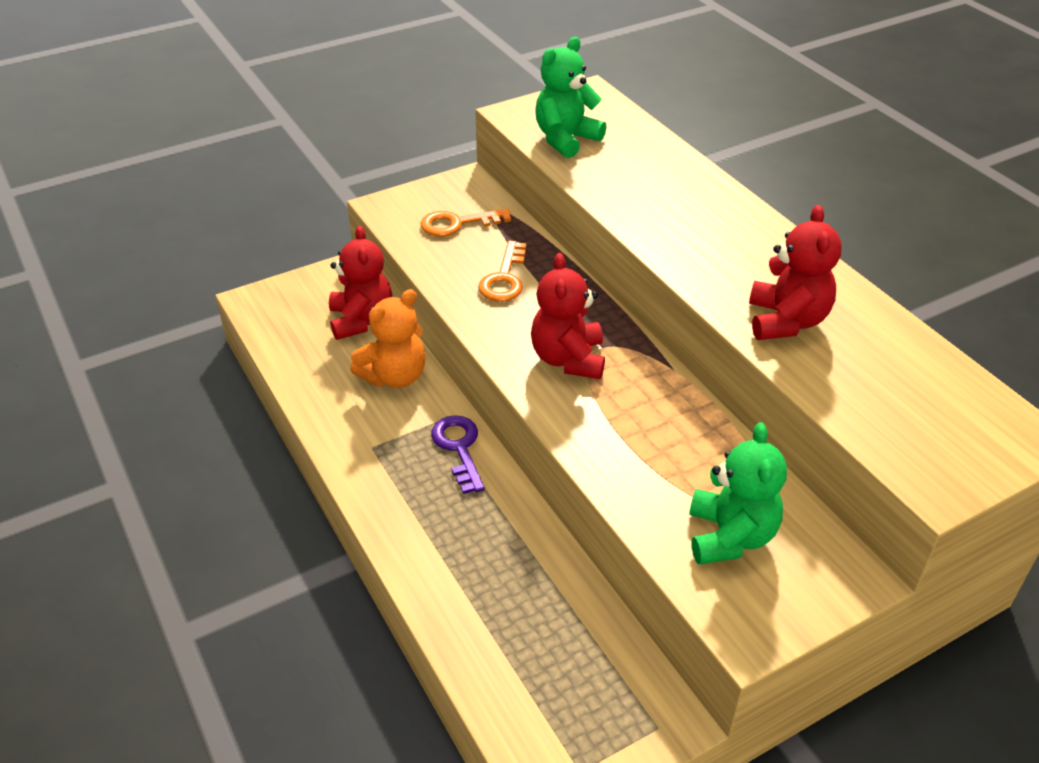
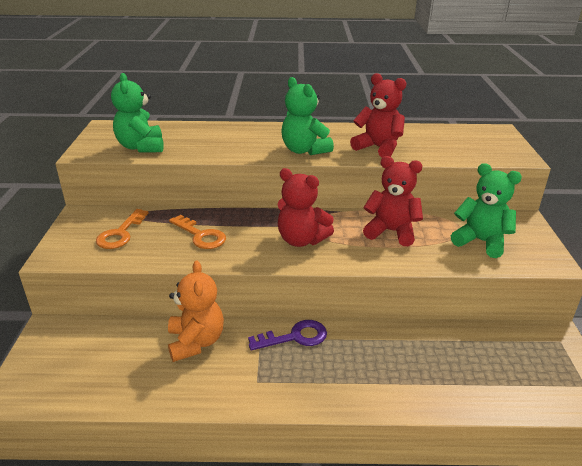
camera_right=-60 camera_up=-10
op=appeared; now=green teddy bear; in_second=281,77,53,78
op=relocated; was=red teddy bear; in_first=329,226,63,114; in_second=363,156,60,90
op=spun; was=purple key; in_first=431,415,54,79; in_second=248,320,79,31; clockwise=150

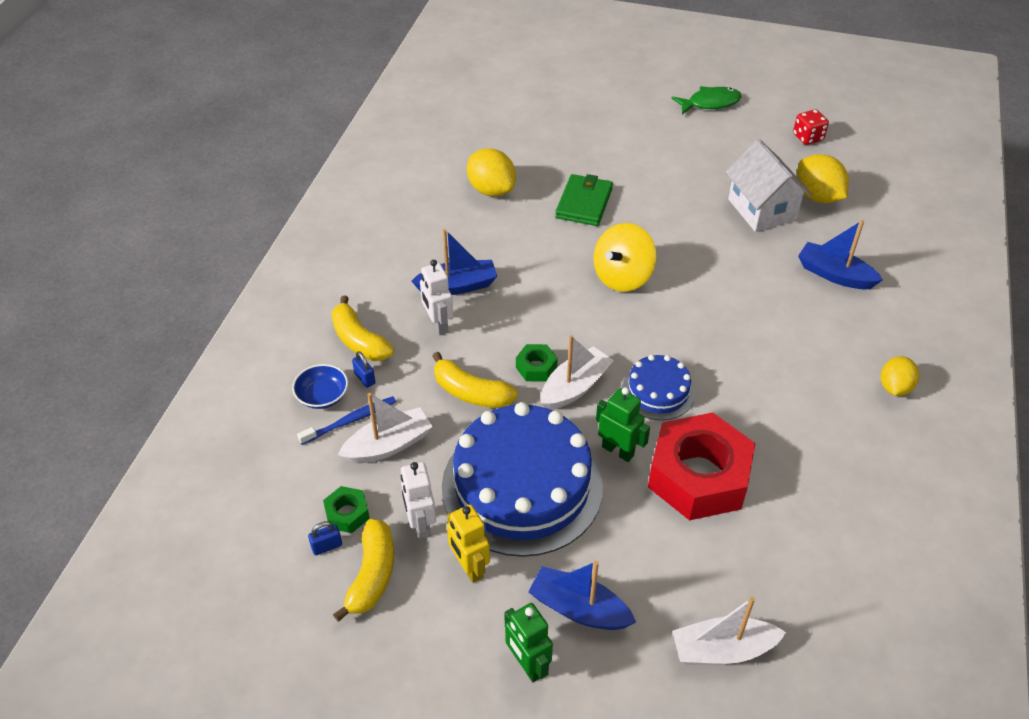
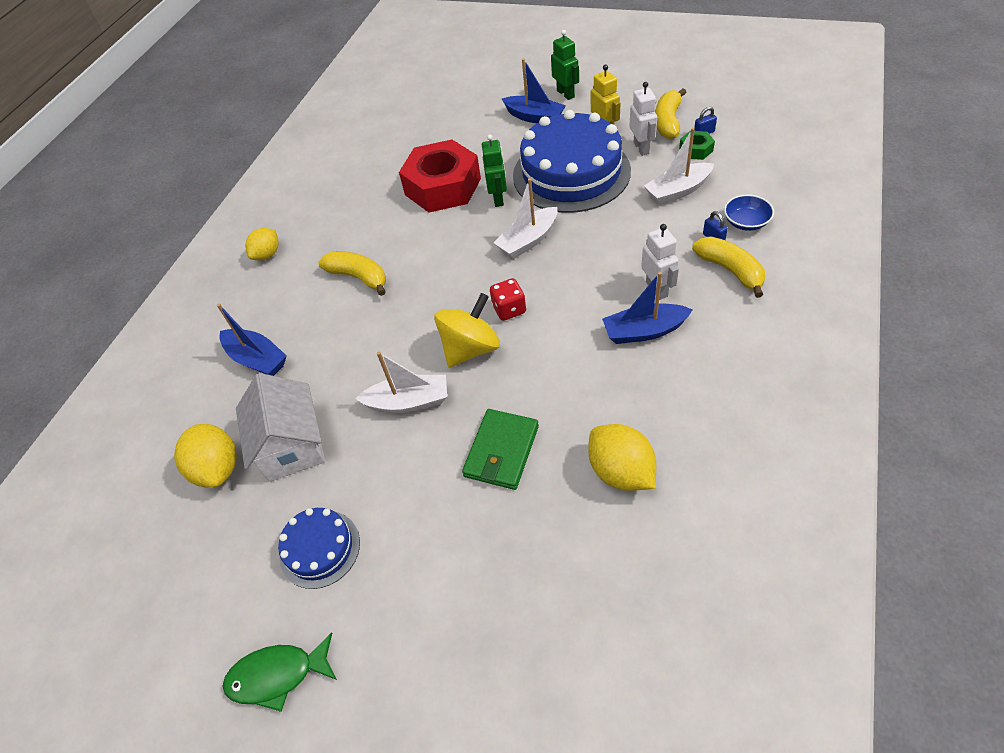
camera_right=-170 camera_up=5
op=missing; was=blue toothbrush; in_first=297,396,99,49
op=missing; was=green nut; in_first=516,344,42,37
op=relocated; was=yellow banana; in_first=433,352,85,56; in_second=318,251,68,45
op=relocated; was=blue cake; in_first=622,355,73,65; in_second=278,508,82,81
op=relocated; was=white boat; in_first=672,597,114,68; in_second=355,352,92,61
op=relocated; was=red dice; in_first=793,109,36,36; in_second=490,278,36,43
op=spun; was=green robot; in_first=596,387,54,75; in_second=482,134,25,73; clockwise=-135

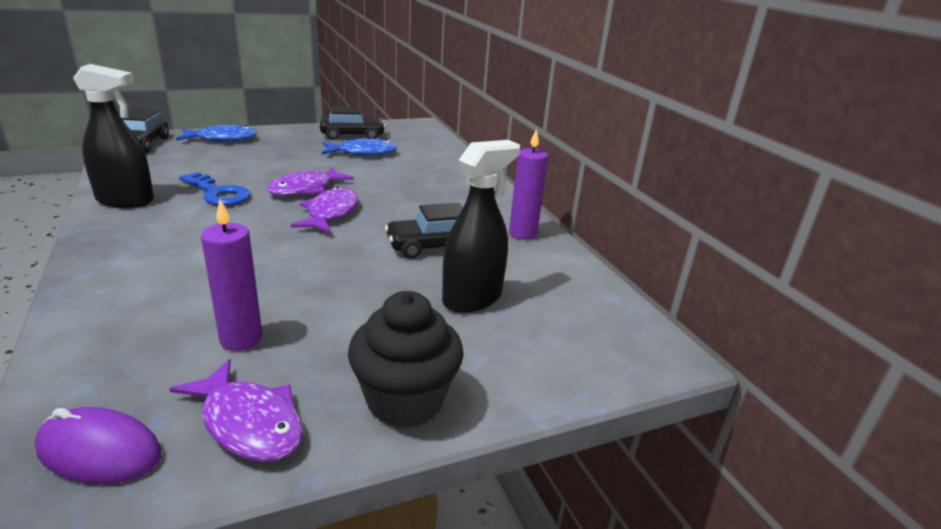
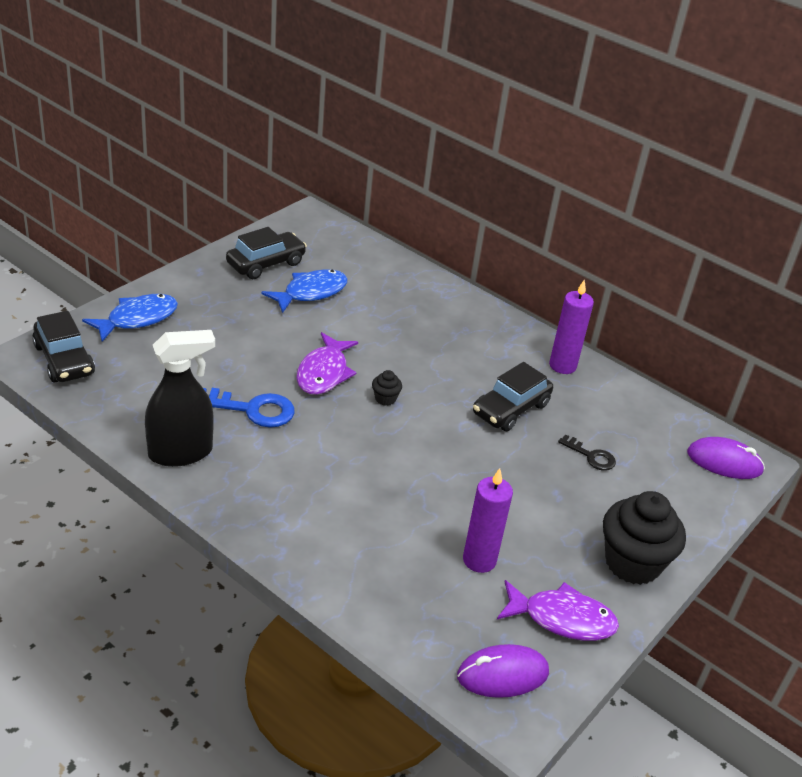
camera_right=-30 camera_up=10
op=appeared; now=purple mouse; in_second=687,437,78,42
op=exchanged; was=purple fish; now=black cupcake; in_first=291,186,68,47; in_second=372,370,30,36
op=exchanged; was=black spray bottle; now=black key; in_first=442,140,78,173; in_second=558,434,58,37

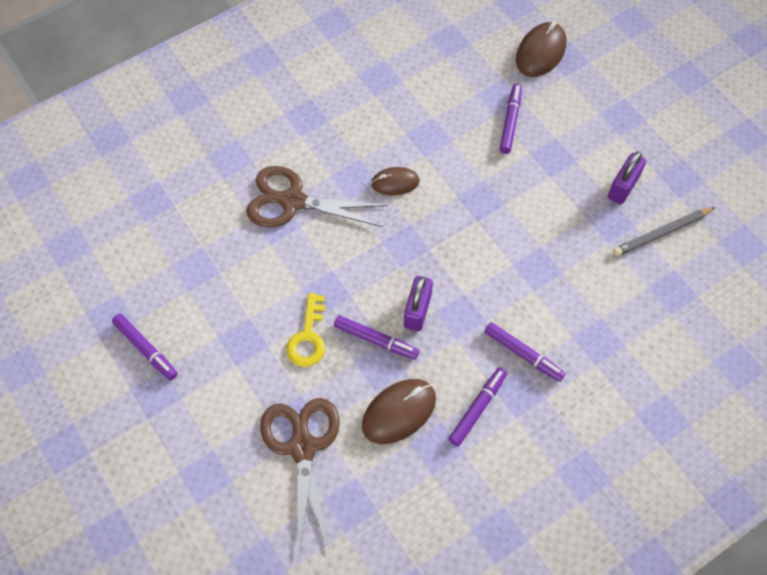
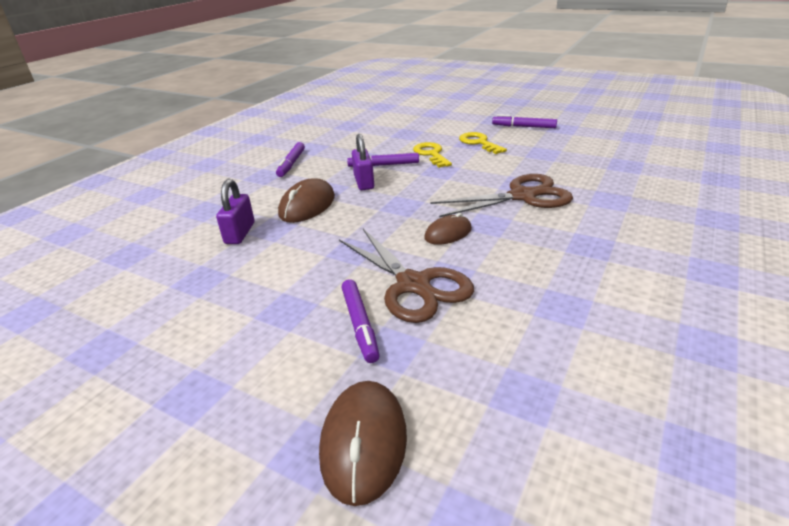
camera_right=155 camera_up=-30
op=missing; was=purple marker; in_first=484,322,82,60
op=missing; was=grey pencil; in_first=613,207,103,49
op=appeared; now=yellow key; in_second=459,132,48,22
op=relocated; was=brown scissors; in_first=260,398,80,158; in_second=339,229,135,94
op=relocated; was=brown mouse; in_first=362,379,74,65; in_second=278,178,57,45
op=relocated; was=purple padlock; in_first=608,151,38,53; in_second=216,179,38,65

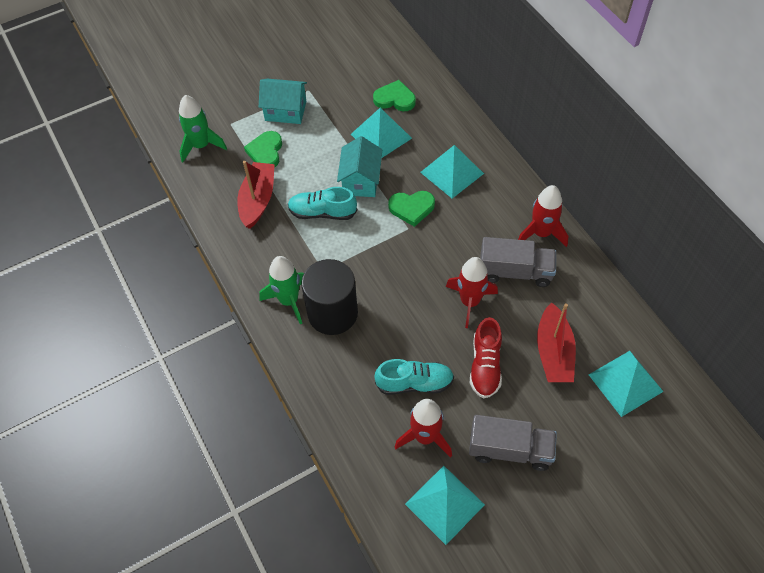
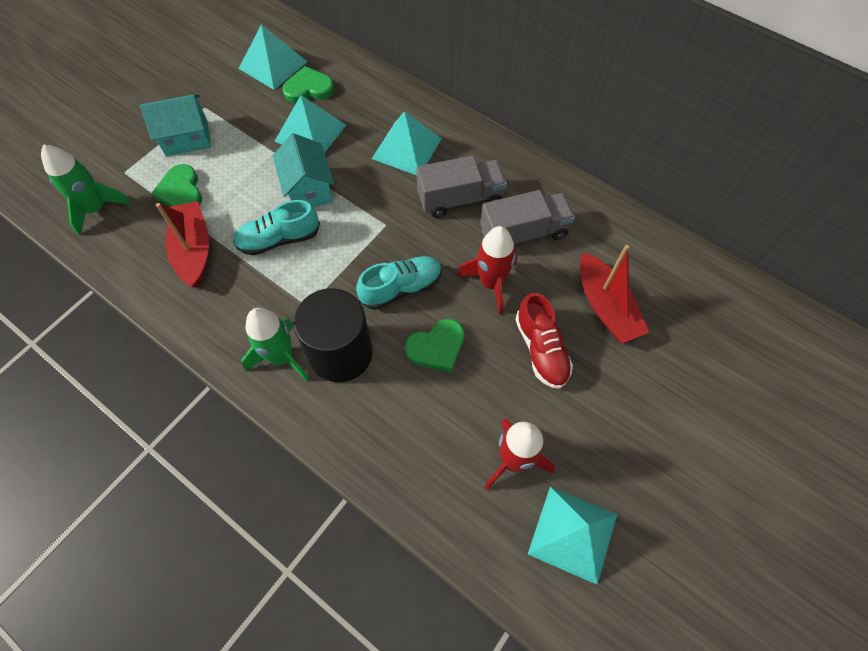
camera_right=-25 camera_up=5
op=missing; was=red rocket; in_first=518,185,50,62
op=relocated; was=turquoise shoe; in_first=374,359,80,36; in_second=356,256,86,54
op=relocated; was=green heart; in_first=388,191,47,36; in_second=405,319,59,53
op=relocated; was=grey truck; in_first=469,415,88,56; in_second=416,156,91,62
op=relocated; was=turquoise pyramid; in_first=589,351,75,66; in_second=238,25,69,65

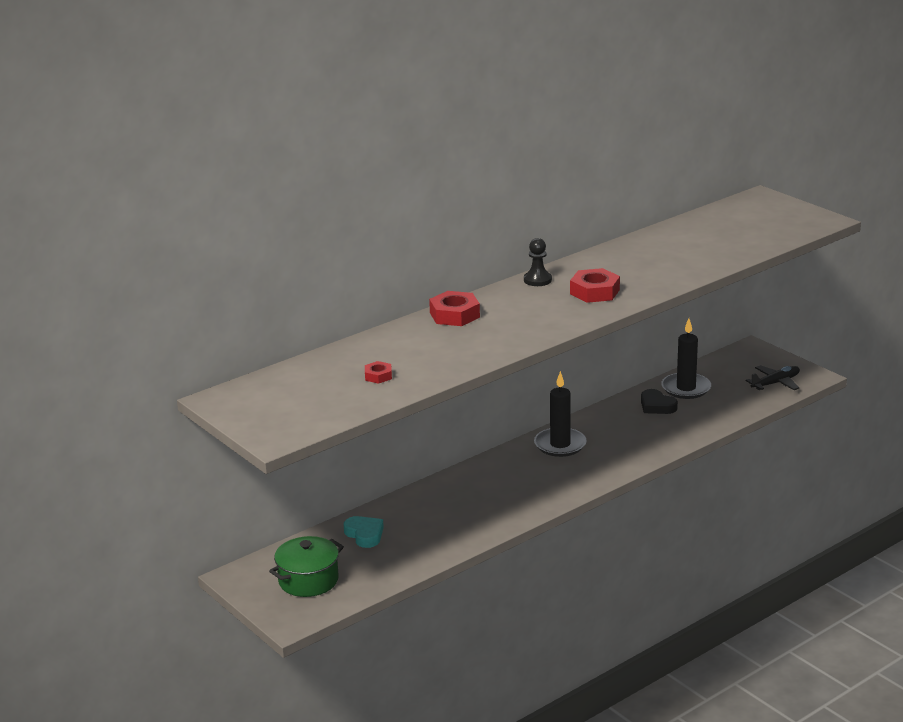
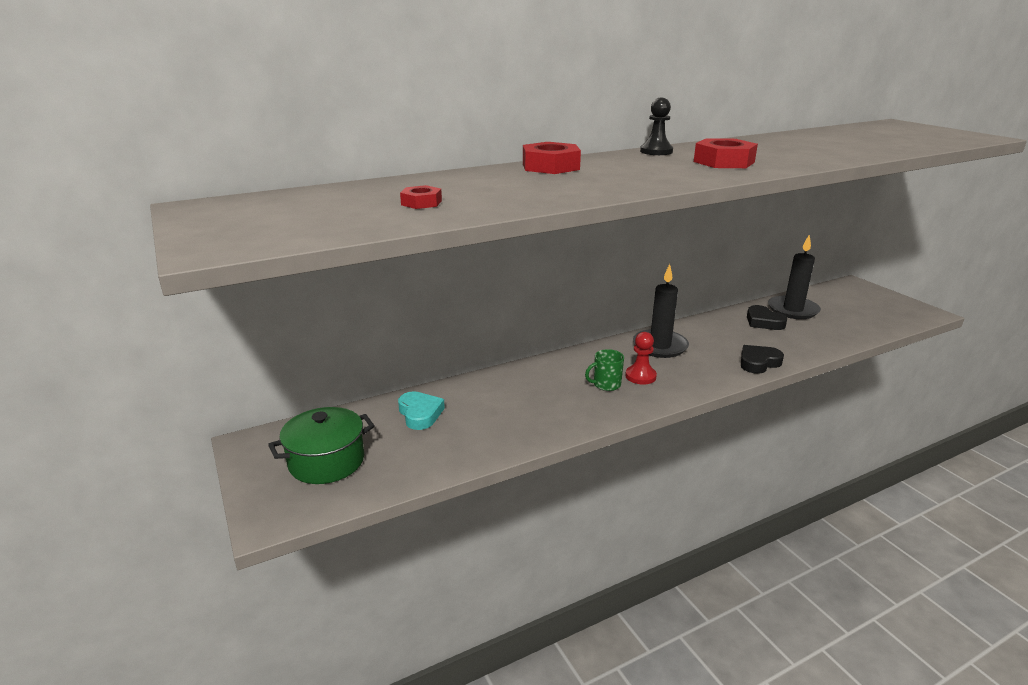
camera_right=10 camera_up=0
op=missing; was=black plane; in_first=746,365,54,25
op=appeared; now=green mug; in_second=585,349,39,42
op=appeared; now=red pawn; in_second=625,332,32,52
op=appeared; now=black heart; in_second=741,345,43,29

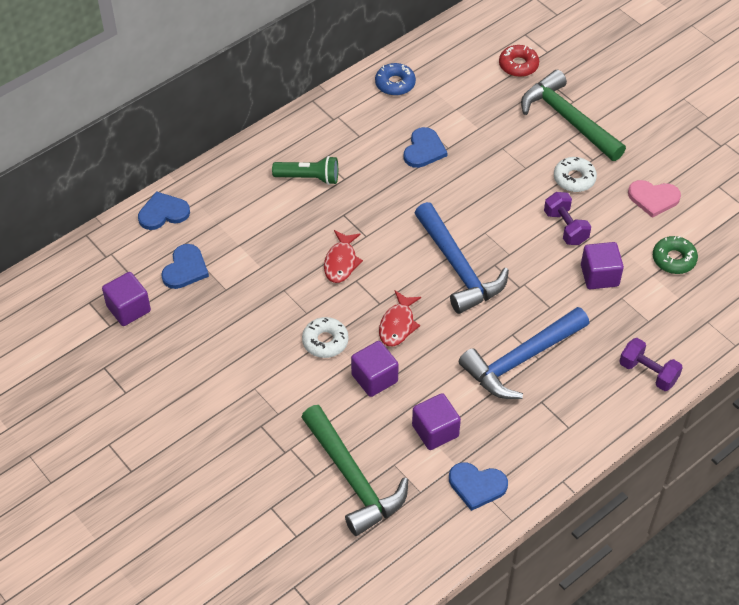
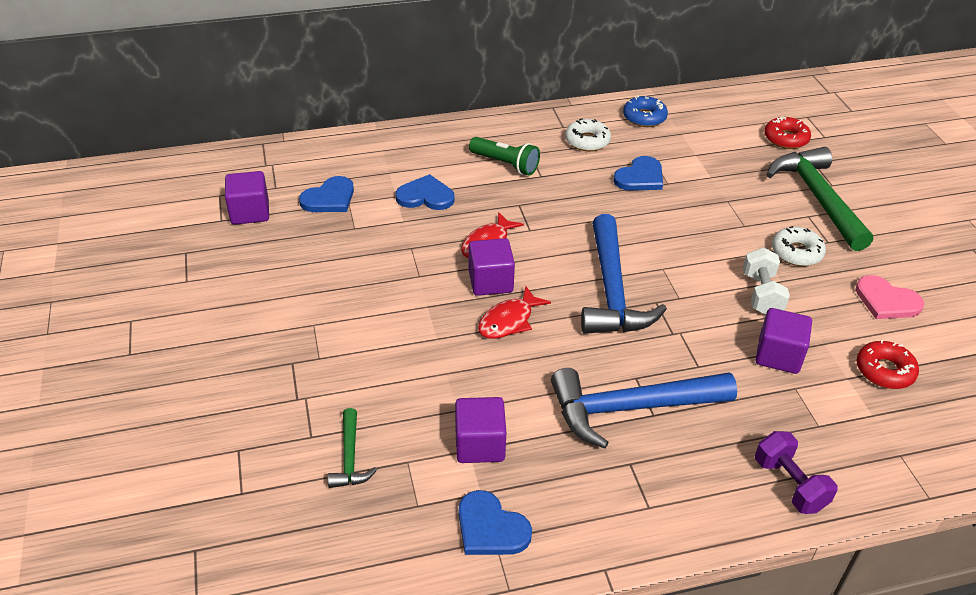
camera_right=25 camera_up=-10
op=relocated; was=blue heart; in_first=138,191,52,39; in_second=396,174,59,36
op=relocated; was=white donut; in_first=302,317,47,41; in_second=565,118,46,33
op=relocated; was=purple cube; in_first=351,341,48,56; in_second=469,238,46,58
op=colour; was=purple dumbbell; now=white dumbbell; in_first=544,192,47,53; in_second=743,248,47,67
op=colour; was=green donut; now=red donut; in_first=653,236,45,38; in_second=857,340,62,49
op=size; was=green hammer; in_first=301,405,107,131; in_second=328,408,49,80; ratio=0.48

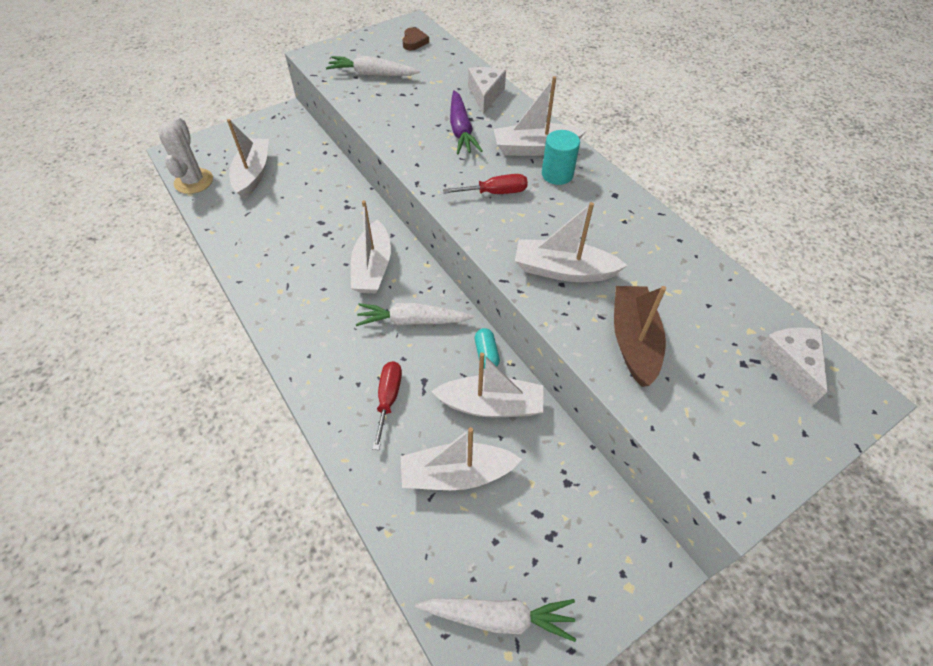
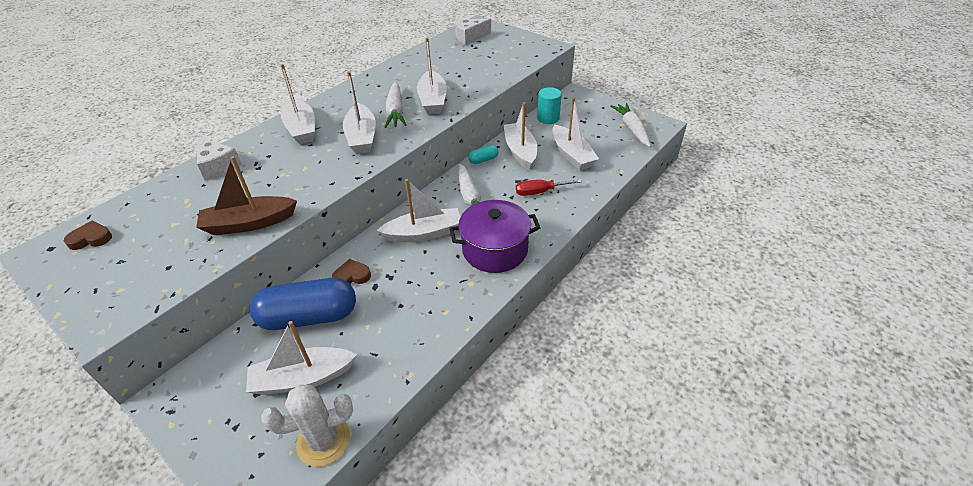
camera_right=-105 camera_up=-10
op=missing; was=purple carrot; in_first=450,90,32,64
op=appeared; now=blue capsule; in_second=250,278,106,52
op=appeared; now=brown heart; in_second=332,259,39,25
op=appeared; now=purple pot; in_second=449,200,91,73
op=relocated; was=white carrot; in_first=326,55,94,21; in_second=385,82,22,46
op=relocated; was=turquoise cylinder; in_first=542,130,38,55; in_second=537,87,25,37
op=relocated; was=brown boat; in_first=614,286,52,101; in_second=196,156,101,79
op=exchanged; was=red screwdriver; now=white boat; in_first=443,174,85,20; in_second=343,71,33,83
op=spun; was=white cheese; in_first=468,67,38,48; in_second=197,137,45,44; clockwise=-120

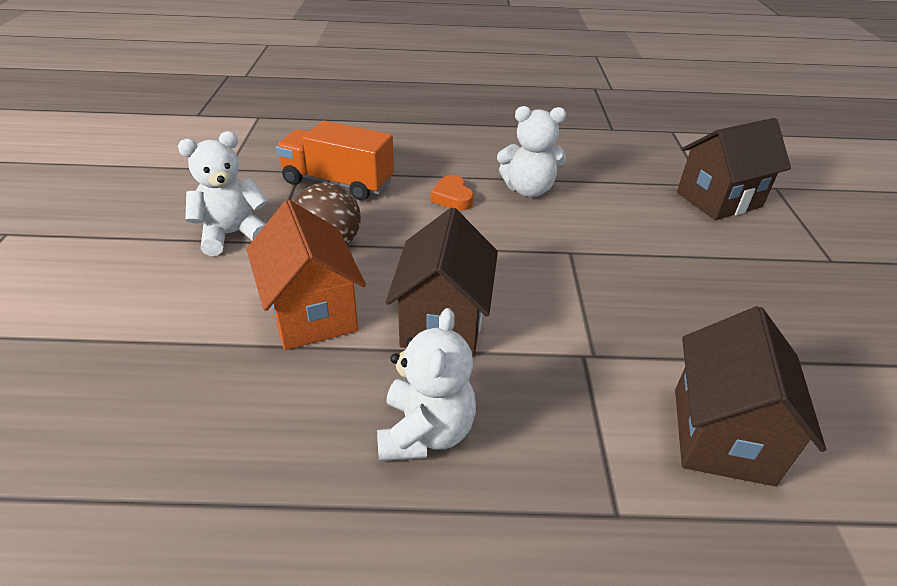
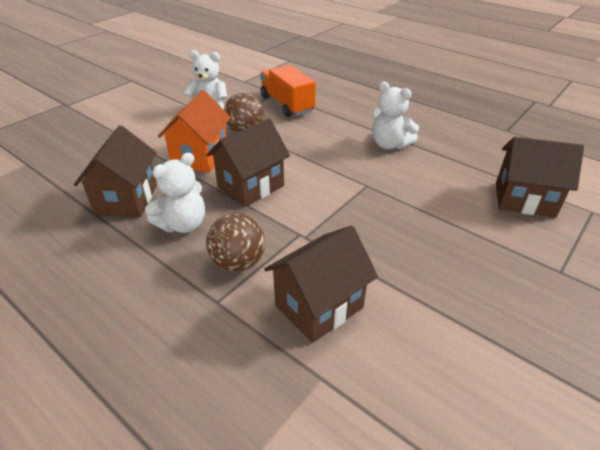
camera_right=40 camera_up=0
op=missing; was=orange heart; in_first=430,175,44,35
op=appeared; now=brown house; in_second=74,125,83,92
op=appeared; now=brown ball; in_second=206,213,59,59

